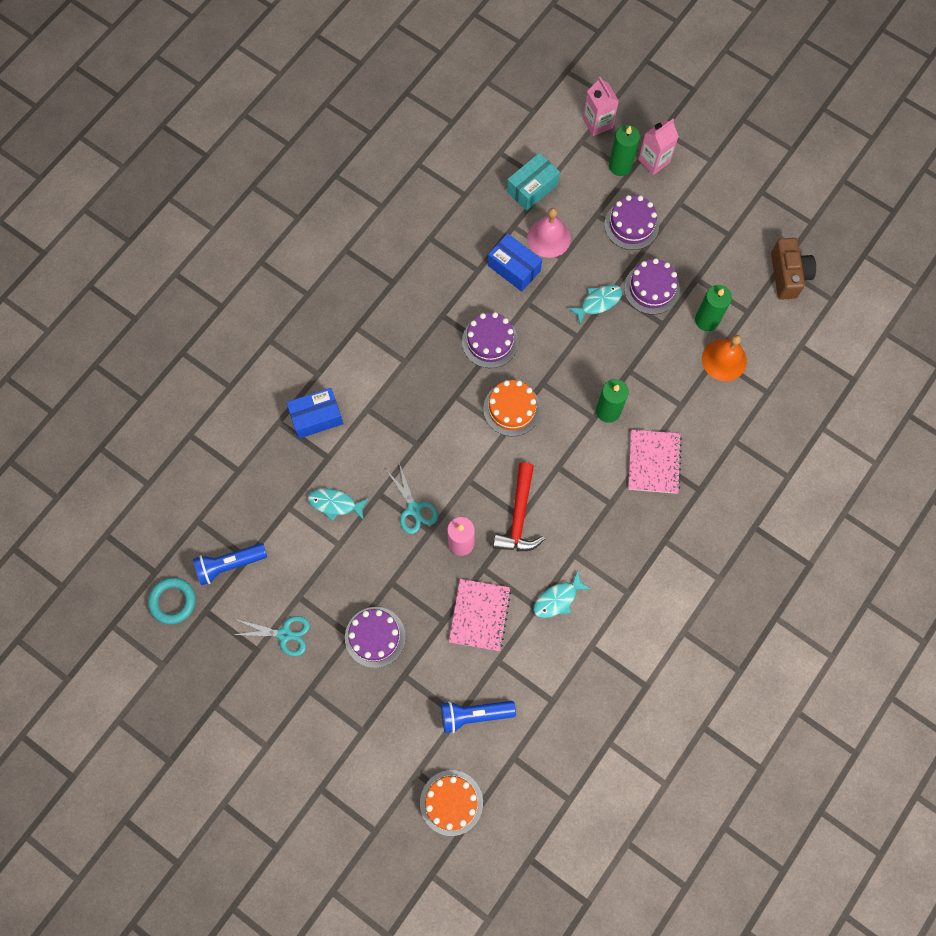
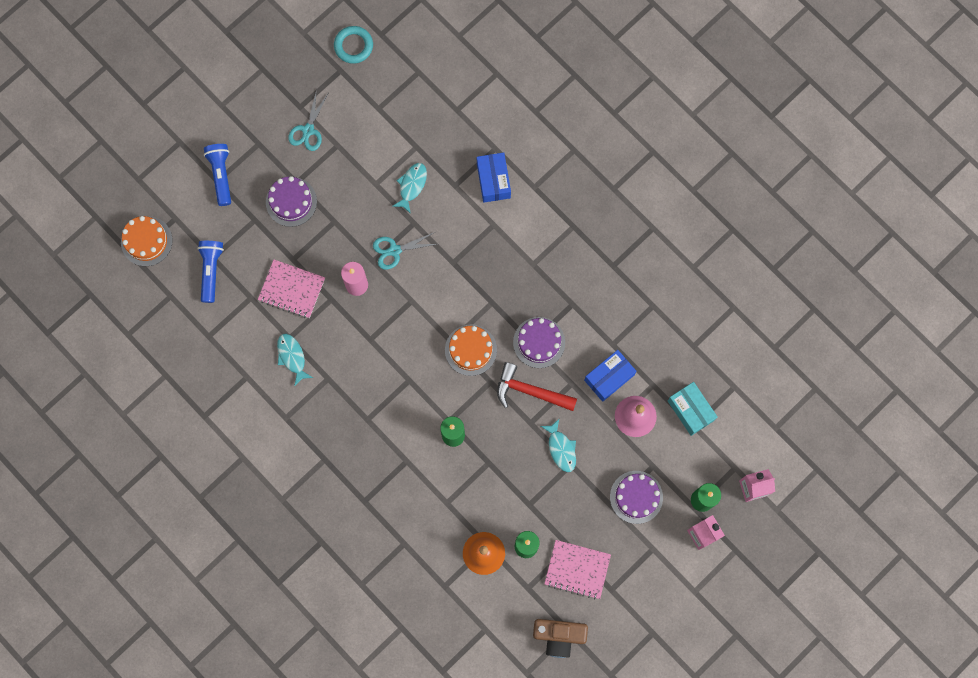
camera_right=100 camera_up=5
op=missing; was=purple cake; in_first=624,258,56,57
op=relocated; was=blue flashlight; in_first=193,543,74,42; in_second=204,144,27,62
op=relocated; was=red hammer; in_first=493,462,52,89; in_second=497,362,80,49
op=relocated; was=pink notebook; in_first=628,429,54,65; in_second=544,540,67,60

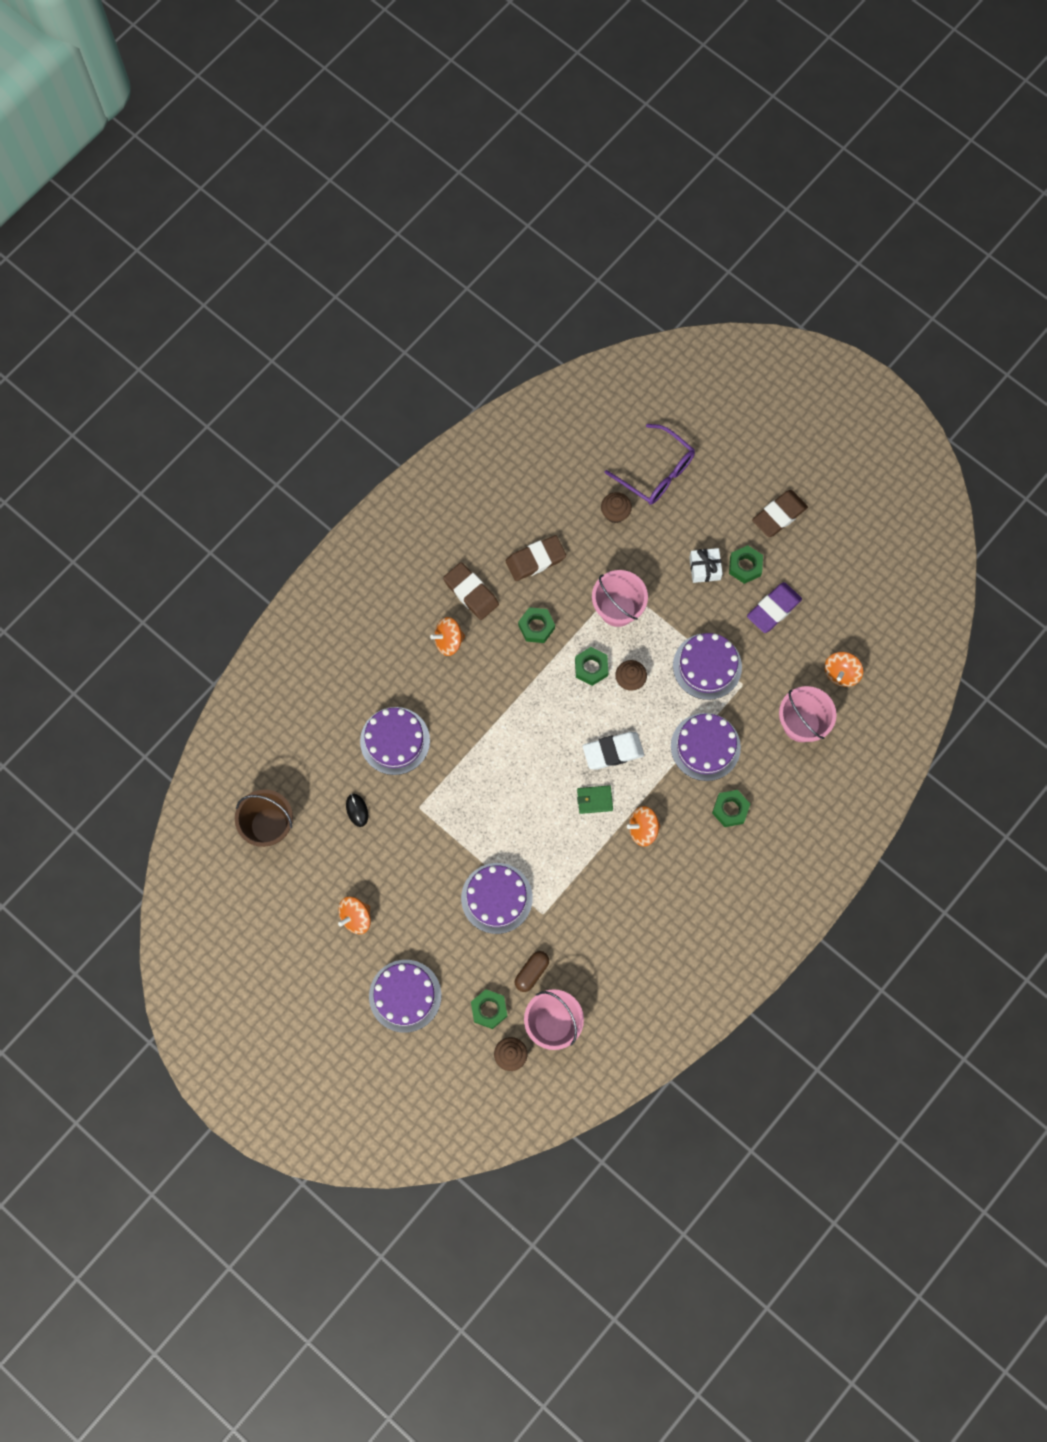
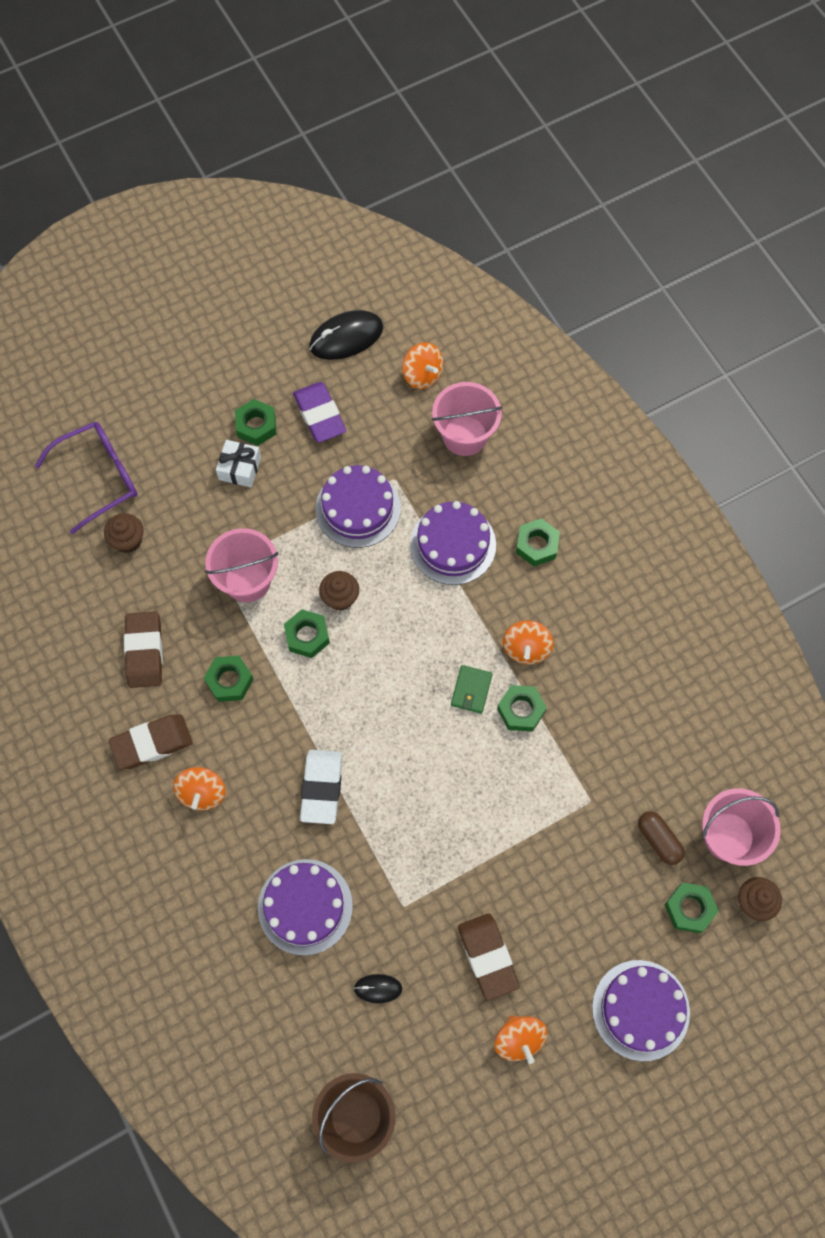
camera_right=-70 camera_up=-5
op=missing; was=purple cake; in_first=461,863,72,71
op=appeared; now=black mouse; in_second=309,310,74,50
op=appeared; now=green nut; in_second=497,685,50,47
op=relocated; was=white eraser; in_first=583,732,61,37; in_second=300,750,42,74
op=relocated; was=brown eraser; in_first=752,490,56,47; in_second=458,913,62,87

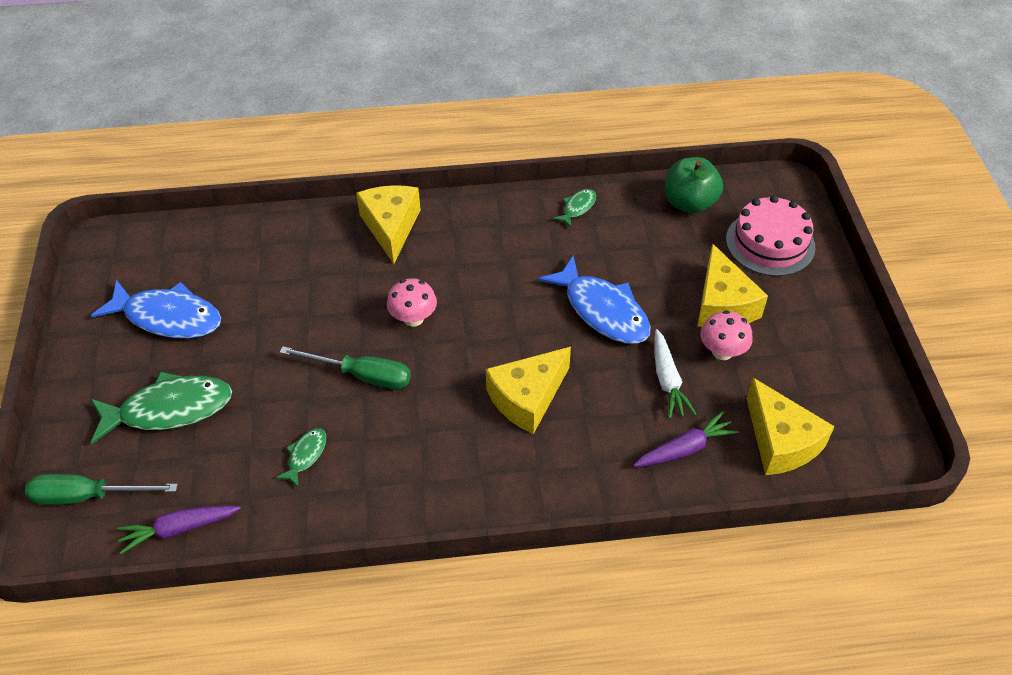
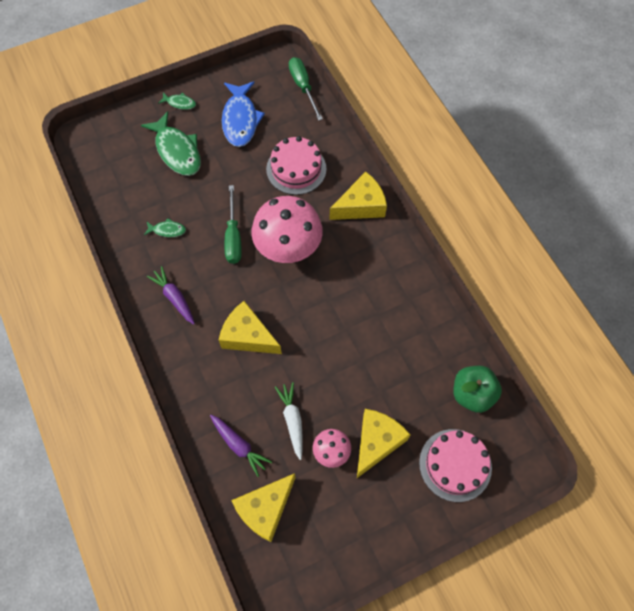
camera_right=70 camera_up=15
op=missing; was=blue fish; in_first=538,256,112,88
op=appeared; now=pink cake; in_second=266,136,60,59
op=relocated; was=green screwdriver; in_first=25,474,153,31; in_second=289,57,34,64
op=relocated; was=purple carrot; in_first=117,505,124,49; in_second=147,266,48,58
op=relocated; was=green fish; in_first=553,189,43,39; in_second=158,92,38,18
op=spun; was=white carrot; in_first=654,329,42,90; in_second=275,382,28,78; clockwise=105
op=spun; was=yellow cheese; in_first=698,243,70,84; in_second=357,409,54,69; clockwise=150
op=size; was=pink mushroom; in_first=387,278,50,49; in_second=251,196,72,67; ratio=2.04

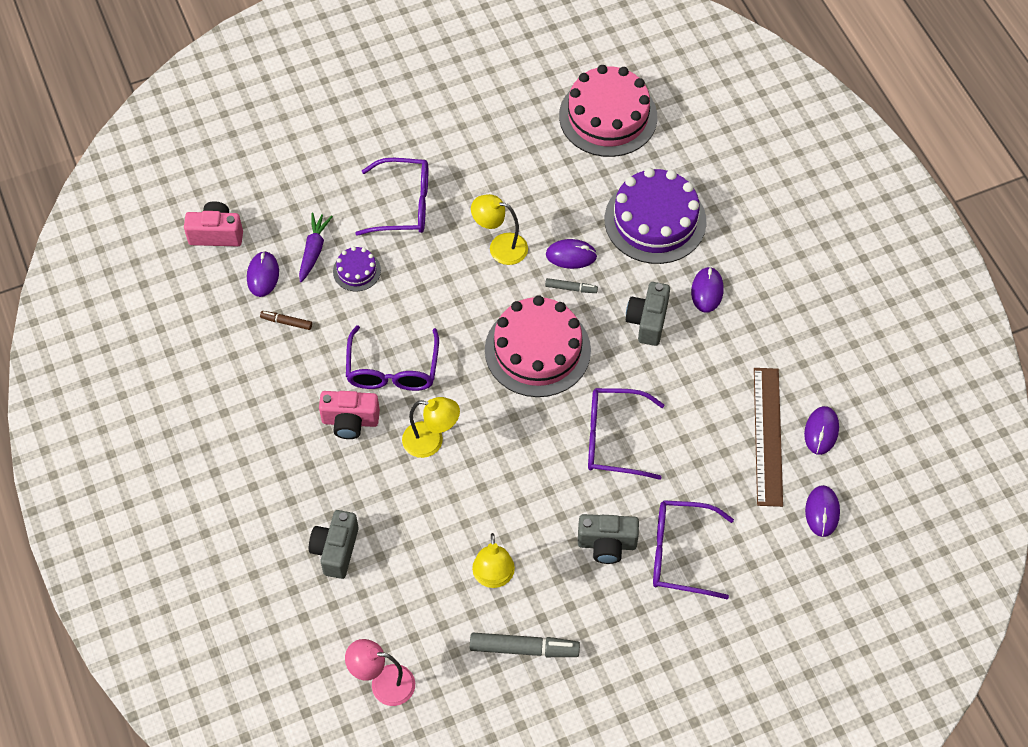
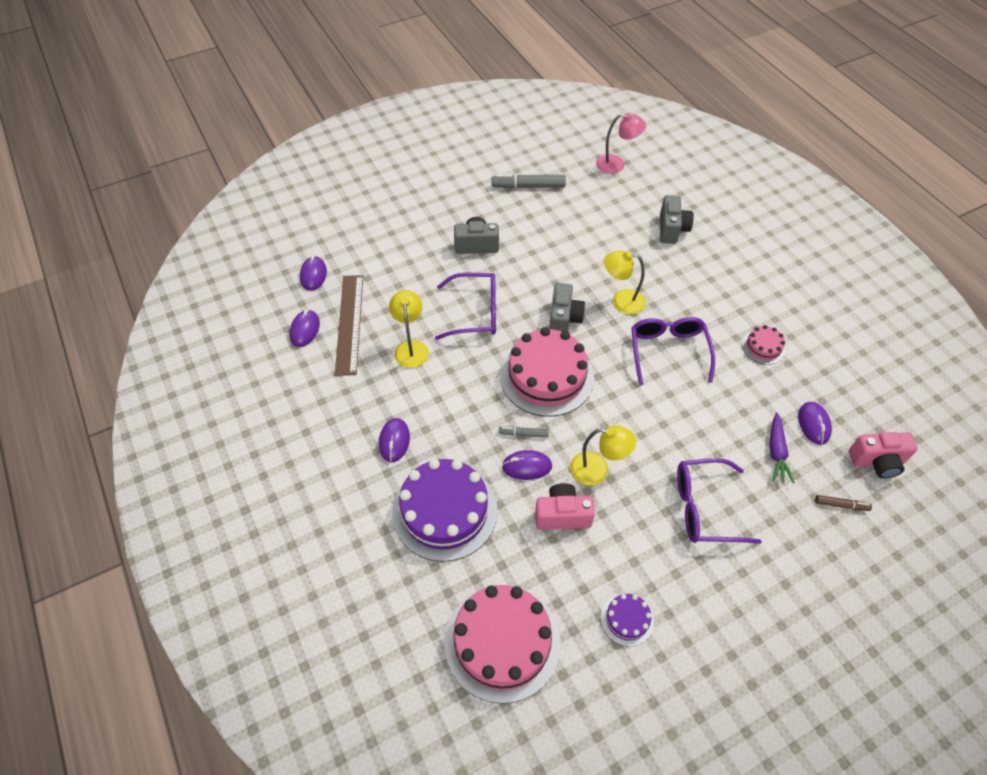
camera_right=175 camera_up=-5
op=missing; was=purple glasses; in_first=653,500,81,99
op=appeared; now=pink cake; in_second=742,325,43,40
op=relocated; was=brown marker; in_first=260,311,52,19; in_second=815,495,57,16
op=relocated; was=pink camera; in_first=319,391,61,48; in_second=535,483,60,47
op=relocated; was=purple cake; in_first=333,246,48,46; in_second=601,593,53,53
op=relocated; was=yellow lamp; in_first=472,533,43,55; in_second=389,290,40,78
op=relocated; was=grey camera; in_first=626,282,44,64; in_second=549,283,36,49

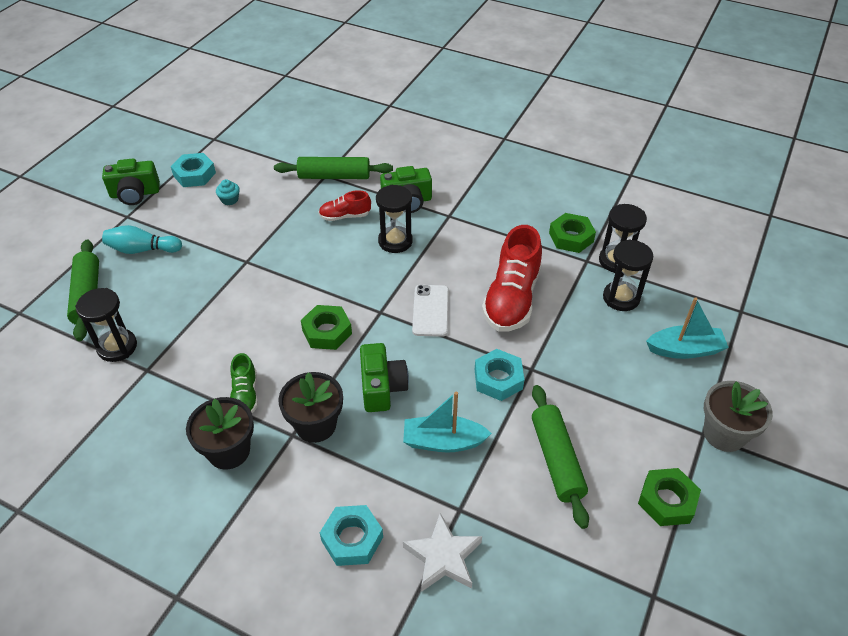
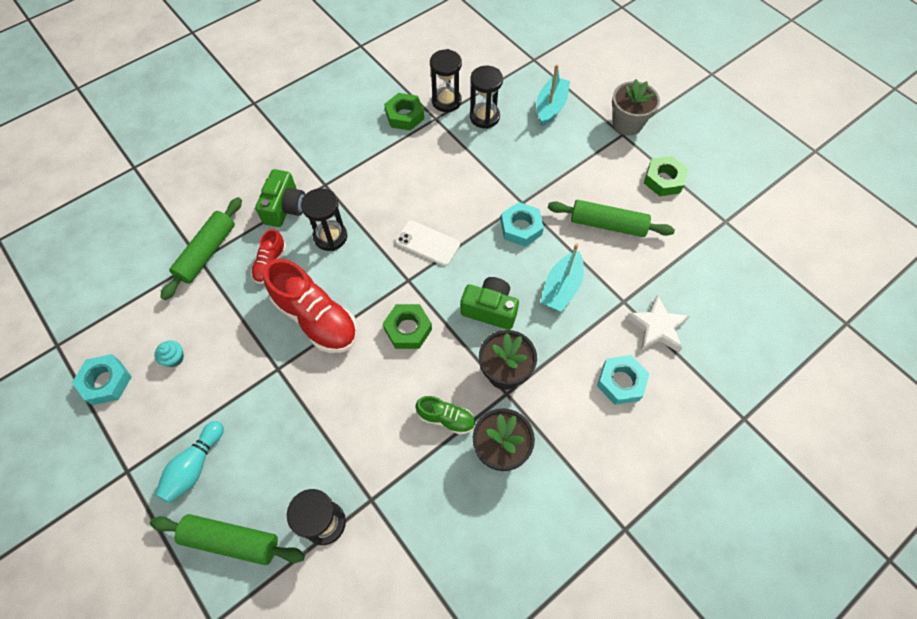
camera_right=-65 camera_up=15
op=missing; was=green camera; in_first=102,159,58,46
op=relocated; was=red shoe; in_first=482,225,60,107; in_second=263,259,95,94

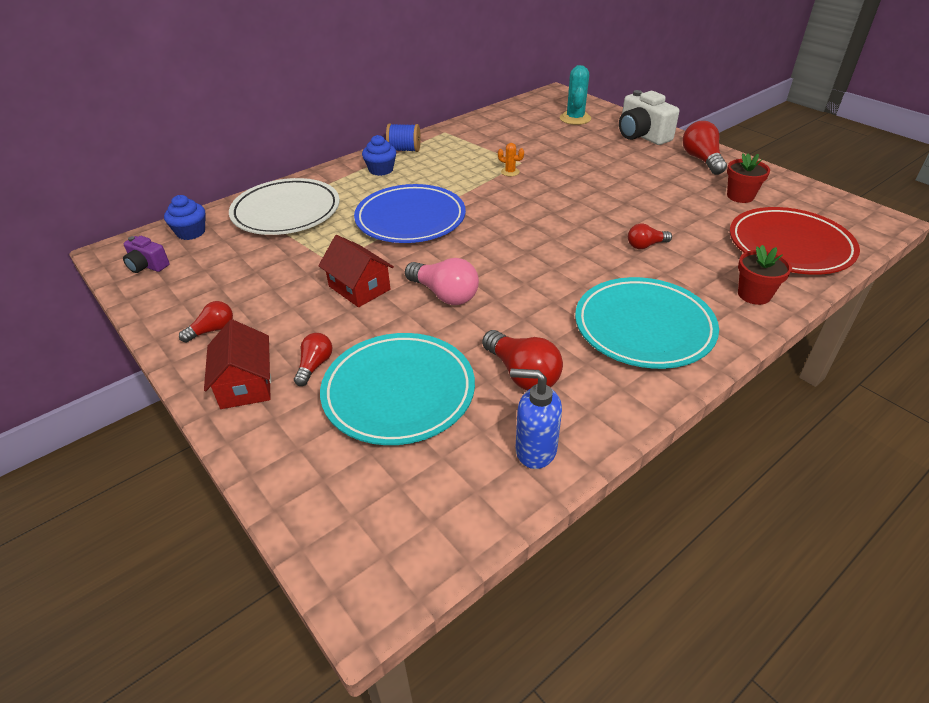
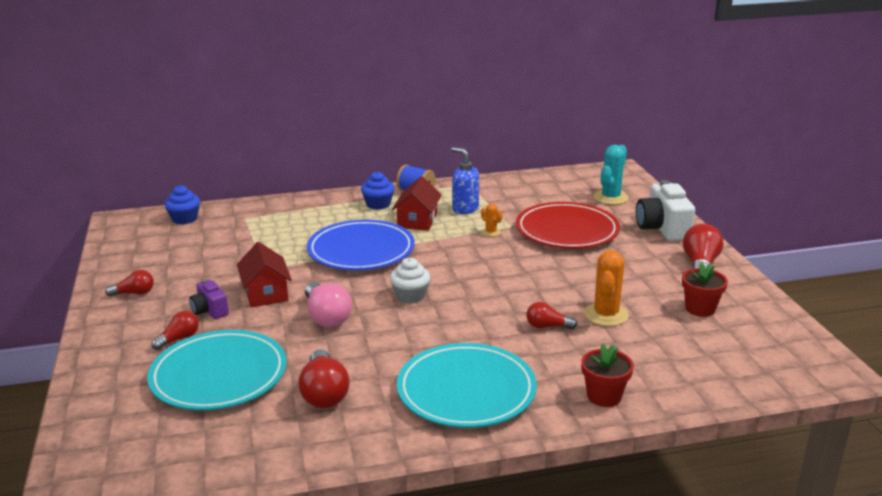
camera_right=25 camera_up=-15
op=missing; was=white plate; in_first=229,178,111,57
op=appeared; now=white cupcake; in_second=390,258,40,45
op=appeared; now=orange cactus; in_second=584,250,45,76
op=relocated; was=purple camera; in_first=123,236,47,37; in_second=189,279,40,40
op=relocated; was=red house; in_first=204,319,67,90; in_second=392,176,49,55
op=relocated; was=blue soap dispenser; in_first=510,369,52,100; in_second=451,147,28,67
op=relocated; was=red plate; in_first=730,207,130,68; in_second=516,202,104,47

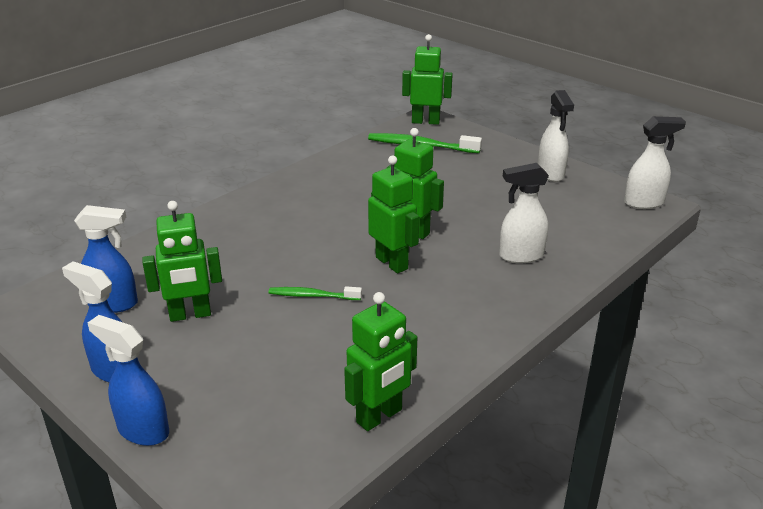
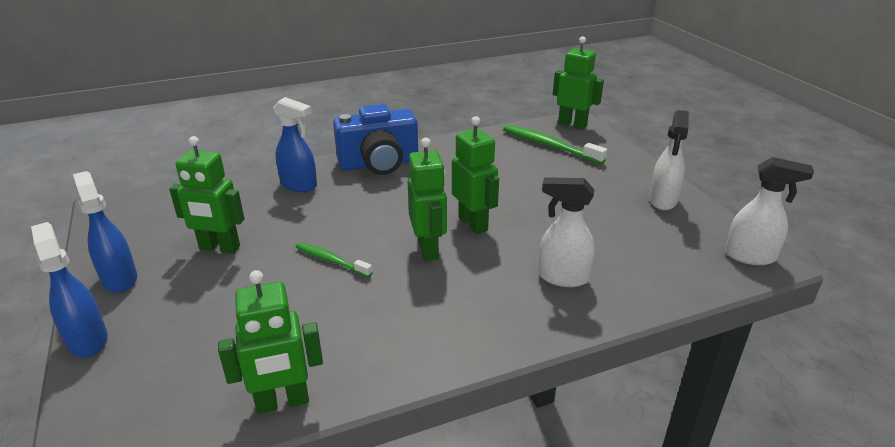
camera_right=25 camera_up=0
op=appeared; now=blue camera; in_second=333,104,85,71
op=relocated; was=blue spray bottle; in_first=74,205,64,108; in_second=273,97,44,95

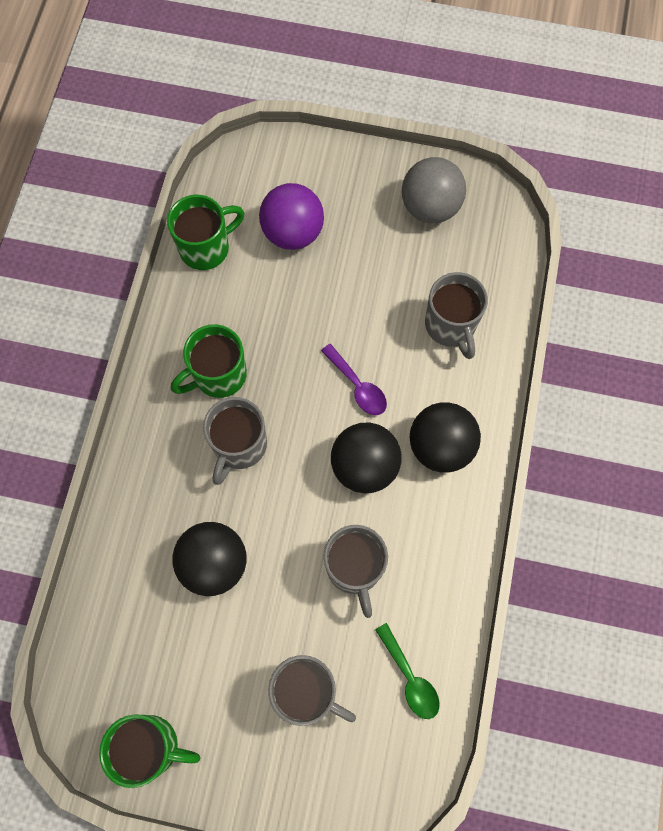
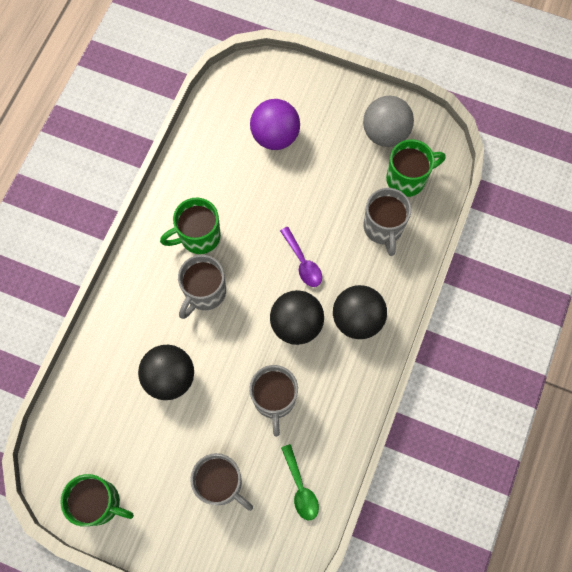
camera_right=10 camera_up=0
op=relocated; was=green mug; in_first=167,195,78,75; in_second=386,139,60,58

